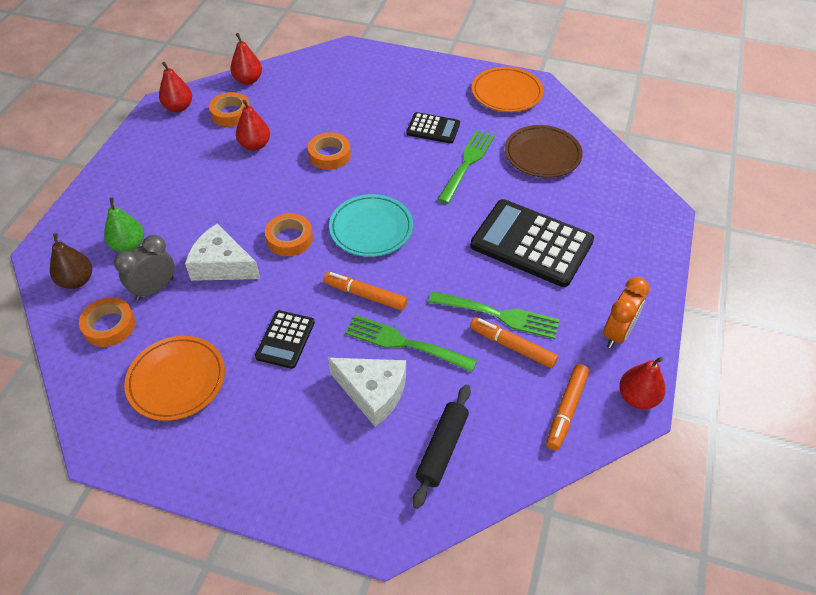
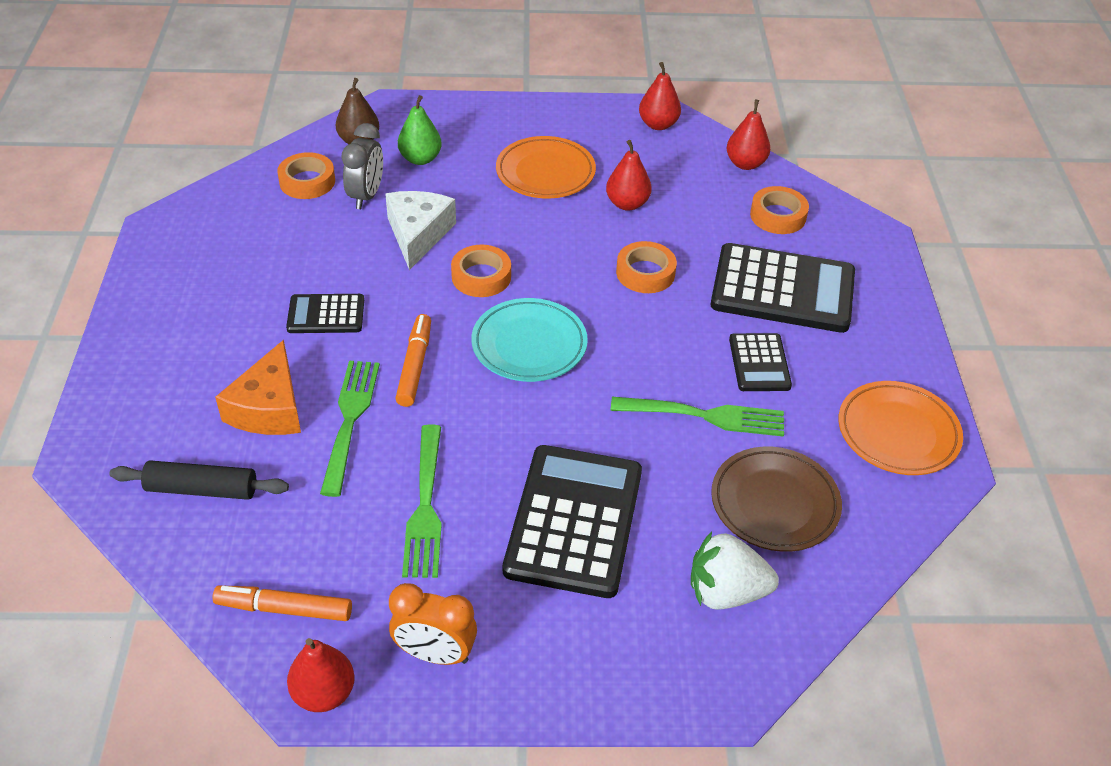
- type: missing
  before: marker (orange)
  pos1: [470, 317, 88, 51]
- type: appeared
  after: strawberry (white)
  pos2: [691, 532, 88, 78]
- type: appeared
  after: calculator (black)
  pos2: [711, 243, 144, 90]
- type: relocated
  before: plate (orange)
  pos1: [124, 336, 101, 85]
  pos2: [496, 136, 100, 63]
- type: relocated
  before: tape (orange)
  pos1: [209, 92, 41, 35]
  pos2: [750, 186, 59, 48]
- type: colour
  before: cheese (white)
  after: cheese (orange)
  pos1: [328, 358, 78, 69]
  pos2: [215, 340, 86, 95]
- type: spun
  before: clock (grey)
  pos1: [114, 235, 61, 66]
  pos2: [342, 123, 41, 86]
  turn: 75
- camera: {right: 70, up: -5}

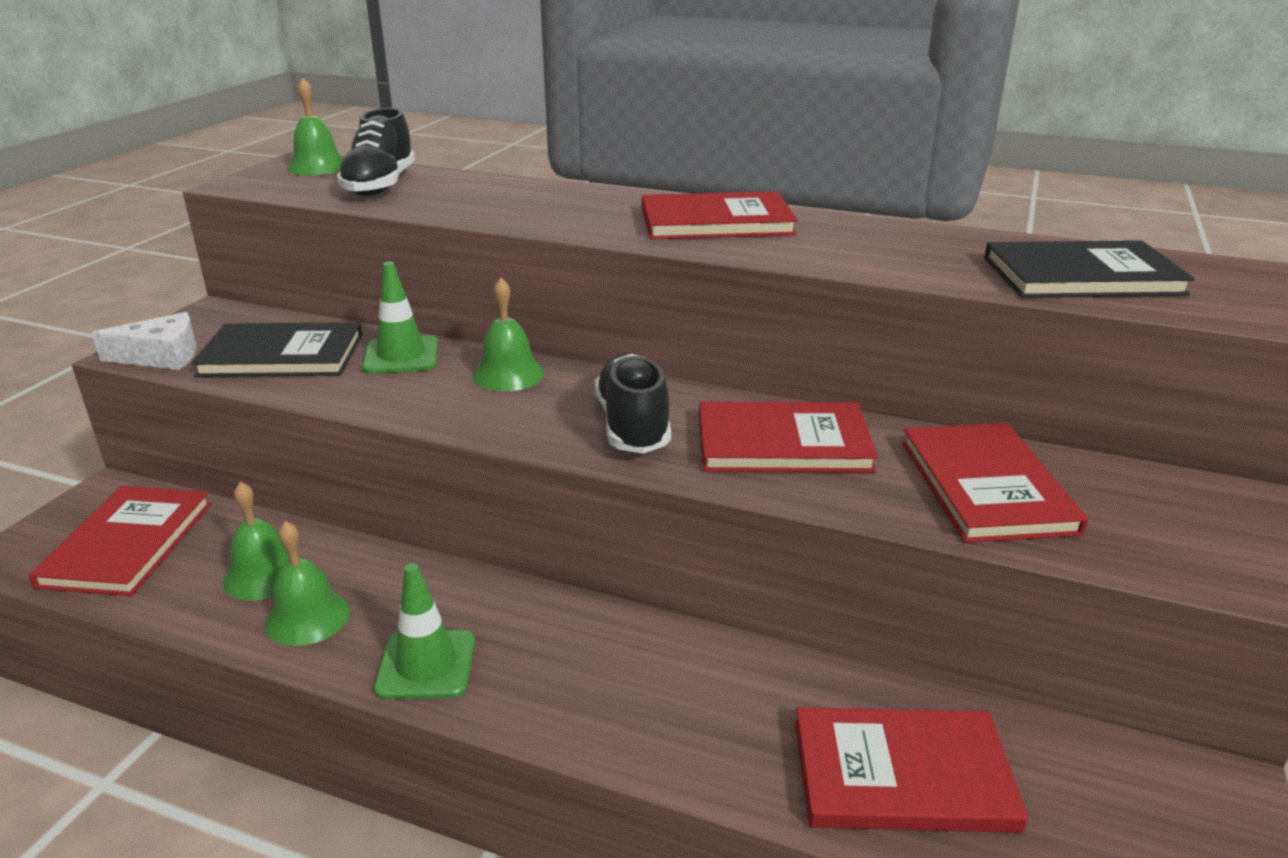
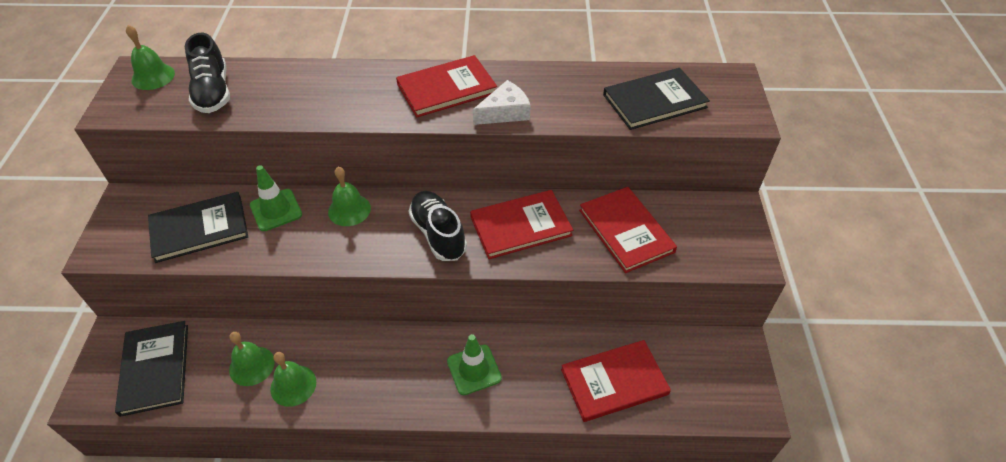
- type: relocated
  before: cheese (white)
  pos1: [92, 312, 105, 58]
  pos2: [473, 80, 57, 45]
- type: relocated
  before: traffic cone (green)
  pos1: [374, 563, 101, 136]
  pos2: [447, 334, 55, 61]
- type: colour
  before: book (red)
  after: book (black)
  pos1: [29, 486, 183, 110]
  pos2: [115, 321, 73, 96]
- camera: {right: -20, up: 20}

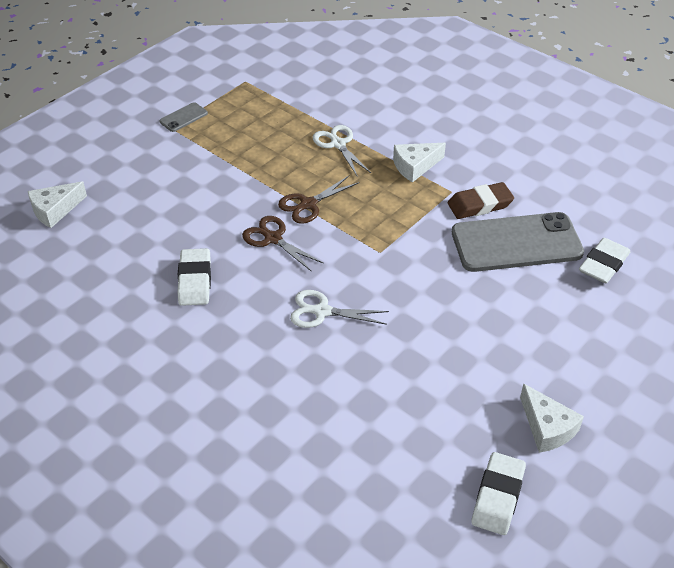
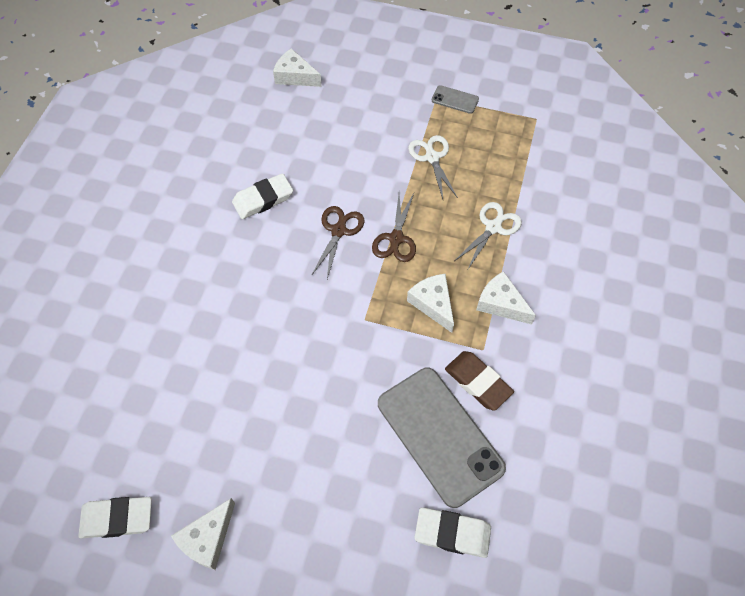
- type: appeared
  after: cheese (white)
  pos2: [407, 274, 47, 59]
- type: relocated
  before: scissors (white)
  pos1: [290, 290, 99, 38]
  pos2: [409, 135, 49, 64]
- type: spun
  before: scissors (brown)
  pos1: [278, 176, 81, 48]
  pos2: [372, 193, 44, 69]
  turn: -105
- camera: {right: 65, up: 15}

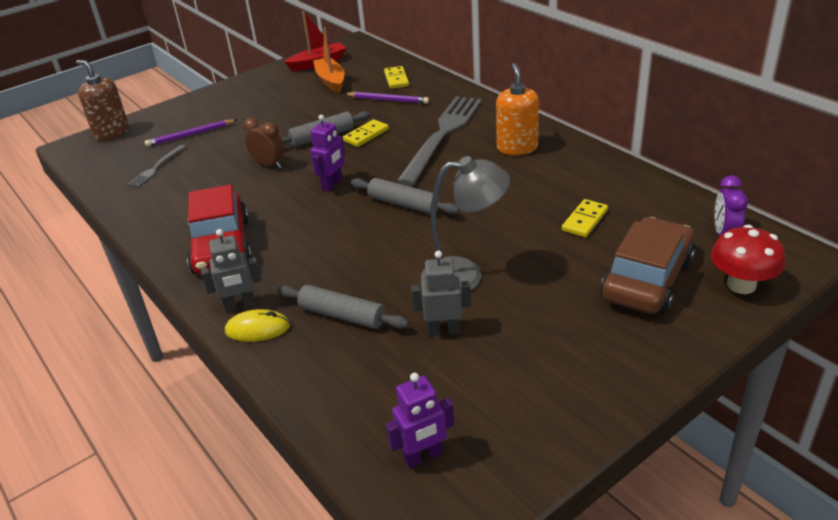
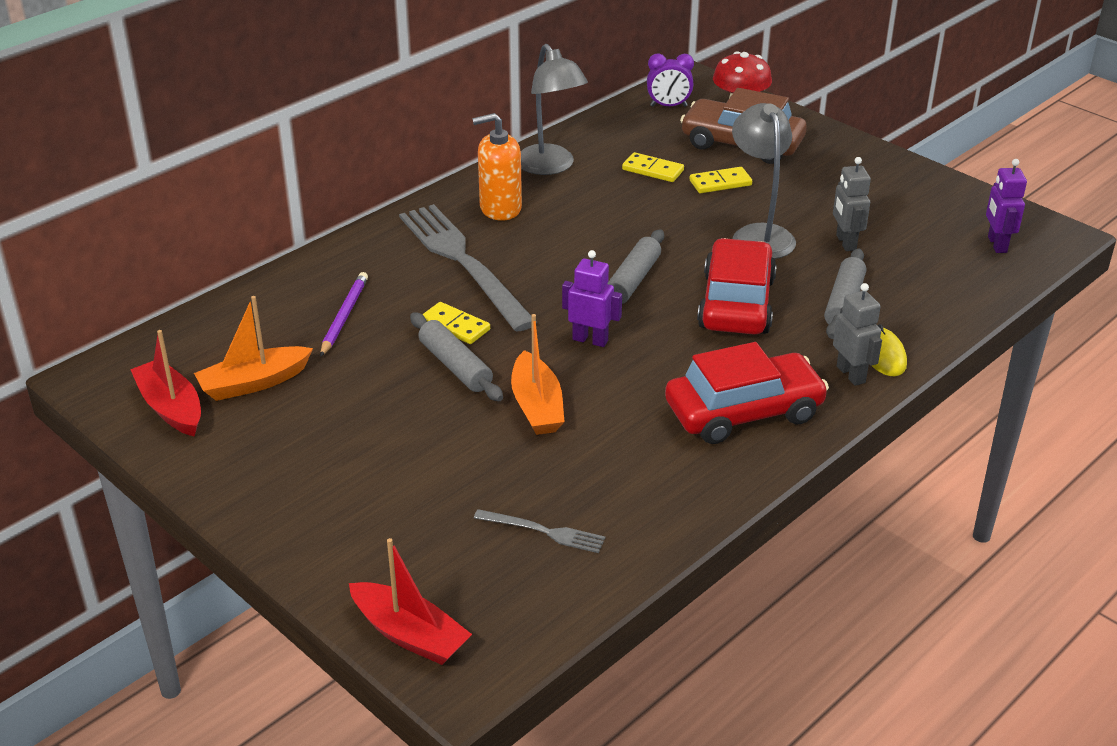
- type: missing
  before: pencil (purple)
  pos1: [144, 119, 93, 28]
- type: appeared
  after: lamp (grey)
  pos2: [521, 44, 67, 131]
- type: appeared
  after: car (red)
  pos2: [697, 238, 80, 97]
- type: relocated
  before: domino (yellow)
  pos1: [384, 66, 25, 23]
  pos2: [689, 167, 63, 26]
- type: exchanged
  before: soap dispenser (brown)
  after: boat (red)
  pos1: [76, 60, 53, 81]
  pos2: [349, 538, 123, 127]
- type: exchanged
  before: clock (brown)
  after: boat (orange)
  pos1: [244, 118, 41, 50]
  pos2: [511, 314, 54, 121]
- type: spun
  before: robot (purple)
  pos1: [386, 373, 68, 95]
  pos2: [986, 159, 41, 94]
  turn: -150
- type: spun
  before: fork (grey)
  pos1: [397, 96, 85, 90]
  pos2: [399, 204, 138, 128]
  turn: 45
- camera: {right: -100, up: 0}

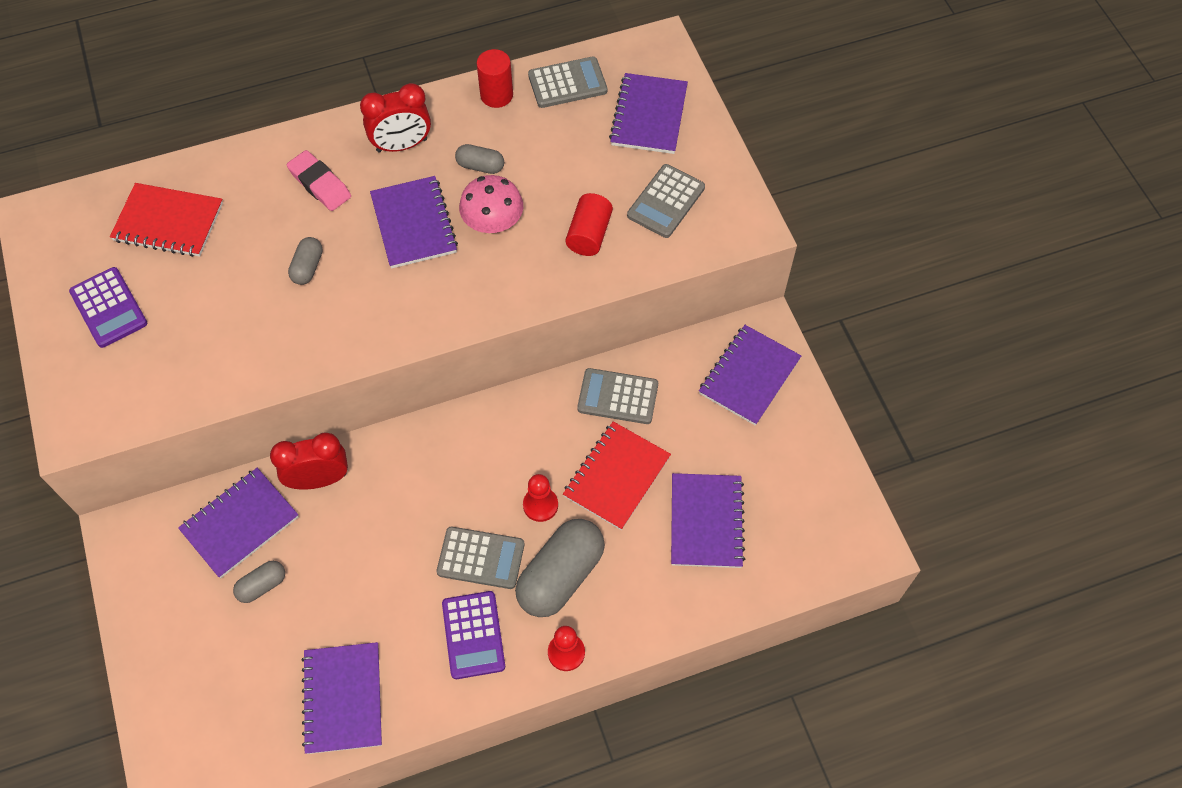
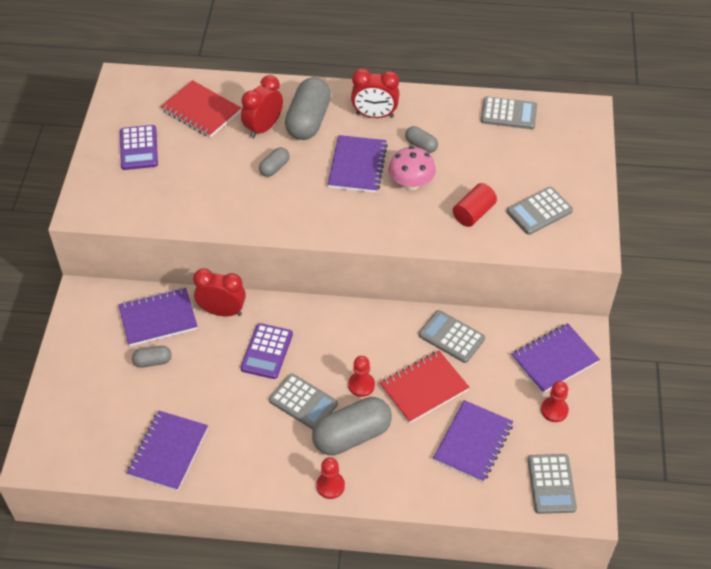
- type: missing
  before: cylinder (red)
  pos1: [477, 49, 36, 59]
- type: missing
  before: notebook (purple)
  pos1: [609, 73, 79, 81]
- type: appeared
  after: clock (red)
  pos2: [241, 75, 42, 64]
- type: appeared
  after: calculator (grey)
  pos2: [528, 454, 49, 60]
- type: appeared
  after: pawn (red)
  pos2: [541, 381, 28, 41]
- type: relocated
  before: calculator (purple)
  pos1: [442, 591, 63, 88]
  pos2: [240, 323, 53, 56]
- type: exchanged
  before: eraser (pink)
  after: capsule (grey)
  pos1: [287, 150, 64, 61]
  pos2: [285, 77, 46, 63]
- camera: {right: 25, up: -10}

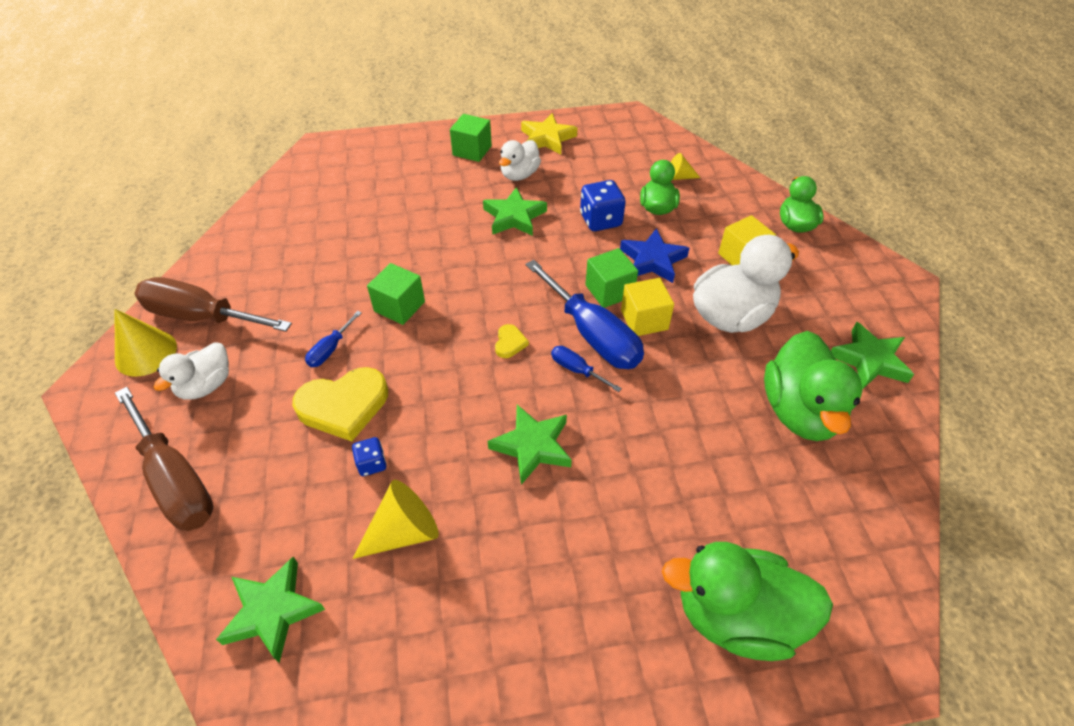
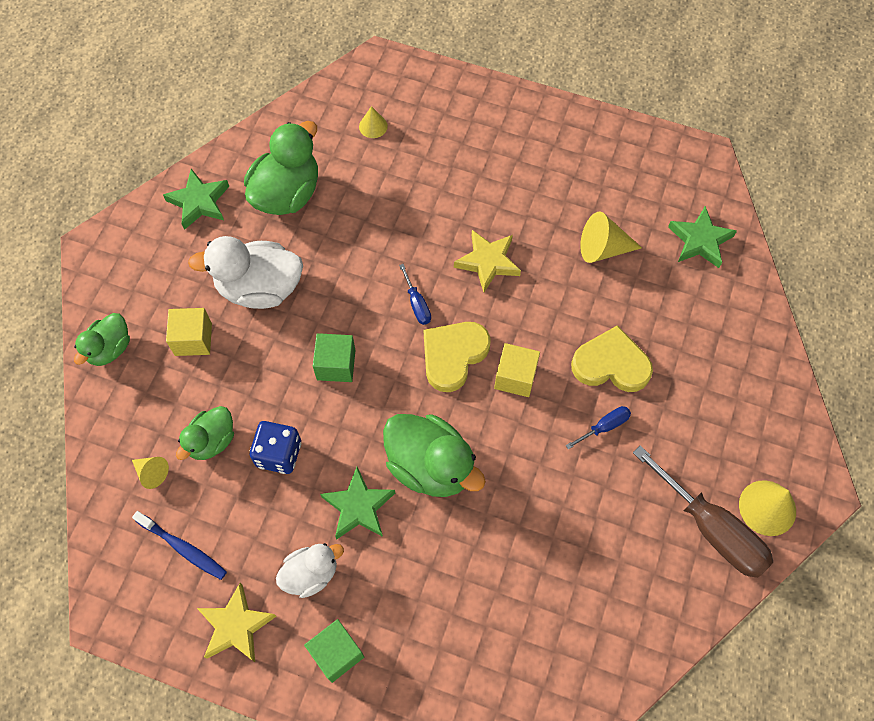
- type: missing
  before: screwdriver (brown)
  pos1: [115, 387, 99, 144]
- type: missing
  before: duck (white)
  pos1: [154, 342, 75, 58]
- type: missing
  before: dice (blue)
  pos1: [352, 437, 35, 39]
- type: missing
  before: cube (green)
  pos1: [367, 263, 58, 62]
- type: missing
  before: screwdriver (blue)
  pos1: [525, 260, 119, 109]
- type: missing
  before: star (blue)
  pos1: [620, 228, 69, 55]
- type: appeared
  after: toothbrush (blue)
  pos2: [132, 511, 95, 69]
- type: appeared
  after: cone (yellow)
  pos2: [359, 106, 29, 32]
- type: relocated
  before: cube (yellow)
  pos1: [621, 278, 53, 58]
  pos2: [494, 343, 46, 54]
- type: relocated
  before: duck (green)
  pos1: [662, 542, 171, 119]
  pos2: [383, 414, 103, 83]
- type: colour
  before: star (green)
  after: star (yellow)
  pos1: [488, 405, 84, 80]
  pos2: [454, 230, 67, 62]
- type: size
  before: heart (yellow)
  pos1: [495, 324, 34, 34]
  pos2: [424, 322, 66, 70]
  scale: 2.17
- camera: {right: -150, up: 15}

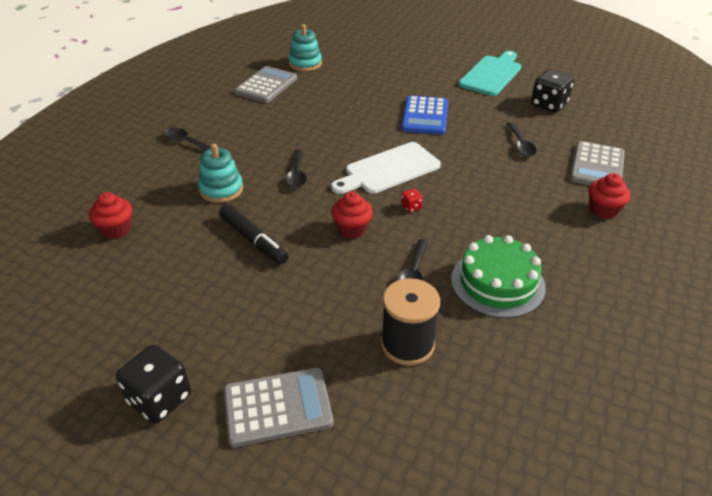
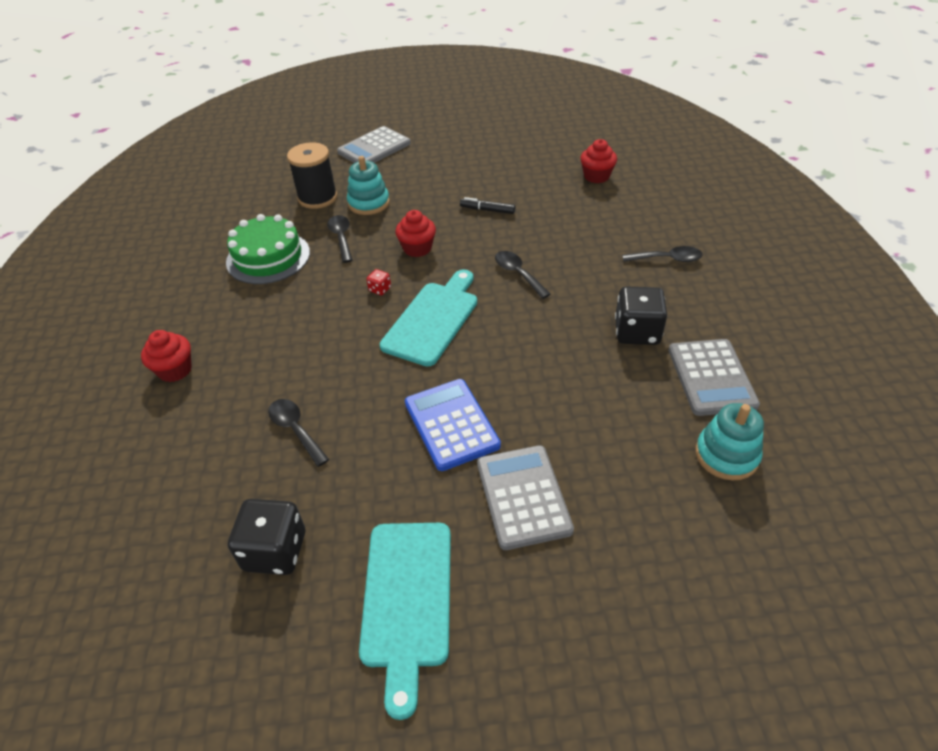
- type: relocated
  before: dice (black)
  pos1: [116, 344, 75, 80]
  pos2: [615, 287, 52, 58]
- type: relocated
  before: stacking toy (turquoise)
  pos1: [198, 144, 45, 59]
  pos2: [347, 156, 43, 59]
- type: relocated
  before: calculator (grey)
  pos1: [570, 141, 55, 44]
  pos2: [477, 445, 97, 105]
- type: colour
  before: cutting board (white)
  after: cutting board (turquoise)
  pos1: [331, 142, 110, 52]
  pos2: [380, 269, 97, 98]
- type: size
  before: marker (black)
  pos1: [219, 204, 69, 60]
  pos2: [460, 197, 55, 17]
  scale: 0.62
- camera: {right: 150, up: 5}

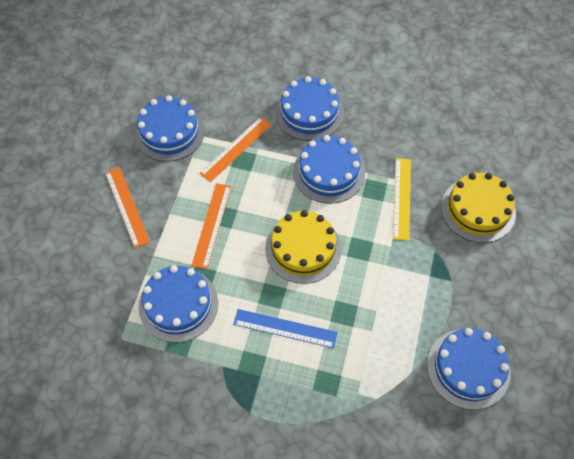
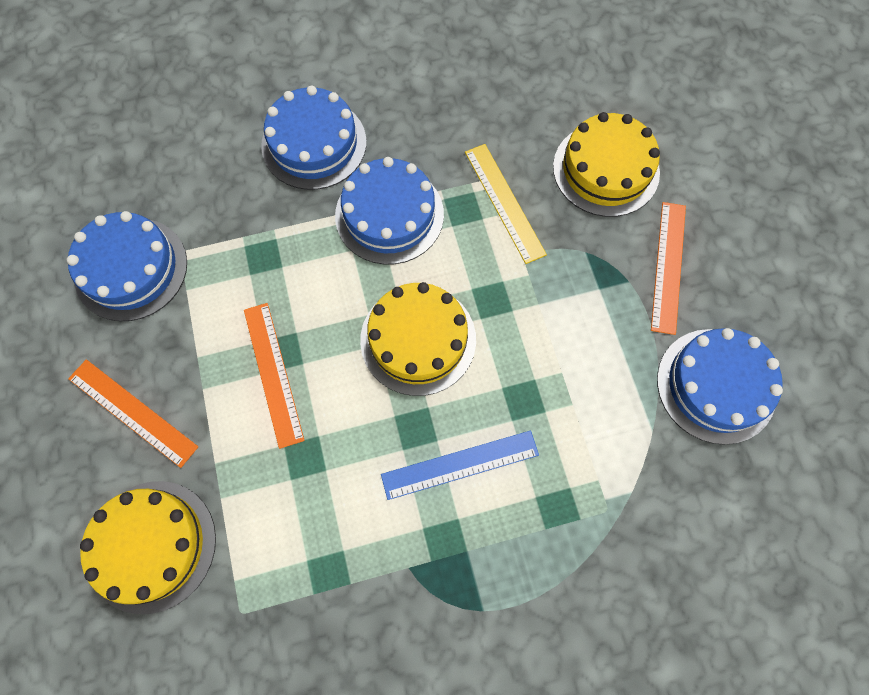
- type: missing
  before: cake (blue)
  pos1: [139, 265, 79, 78]
- type: appeared
  after: cake (yellow)
  pos2: [80, 481, 136, 133]
- type: relocated
  before: ruler (orange)
  pos1: [199, 117, 73, 65]
  pos2: [651, 202, 35, 133]
- camera: {right: -30, up: 10}

